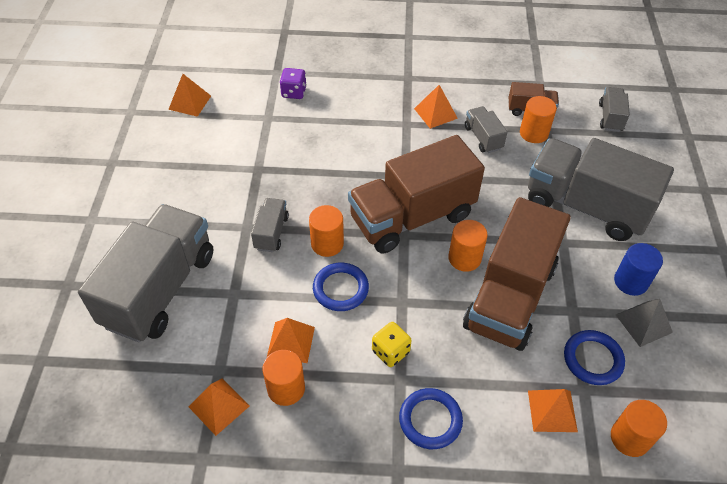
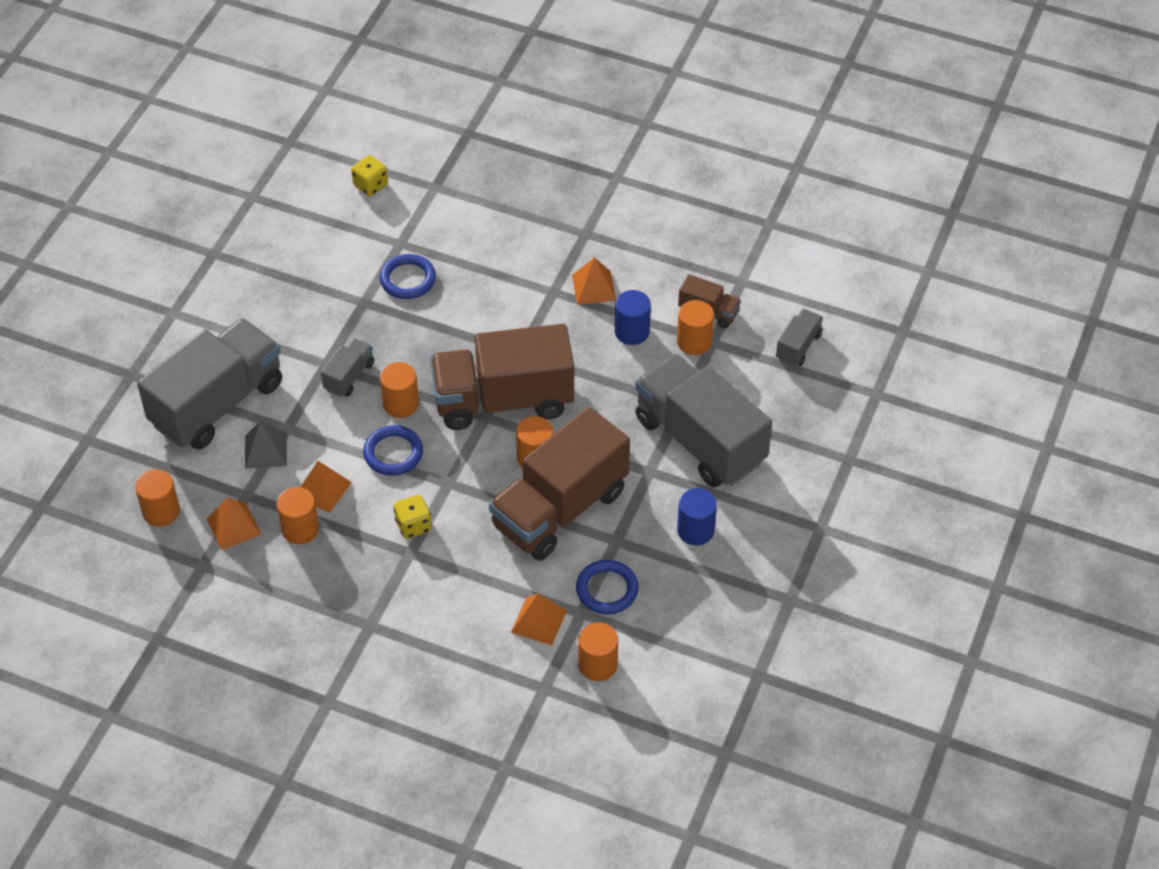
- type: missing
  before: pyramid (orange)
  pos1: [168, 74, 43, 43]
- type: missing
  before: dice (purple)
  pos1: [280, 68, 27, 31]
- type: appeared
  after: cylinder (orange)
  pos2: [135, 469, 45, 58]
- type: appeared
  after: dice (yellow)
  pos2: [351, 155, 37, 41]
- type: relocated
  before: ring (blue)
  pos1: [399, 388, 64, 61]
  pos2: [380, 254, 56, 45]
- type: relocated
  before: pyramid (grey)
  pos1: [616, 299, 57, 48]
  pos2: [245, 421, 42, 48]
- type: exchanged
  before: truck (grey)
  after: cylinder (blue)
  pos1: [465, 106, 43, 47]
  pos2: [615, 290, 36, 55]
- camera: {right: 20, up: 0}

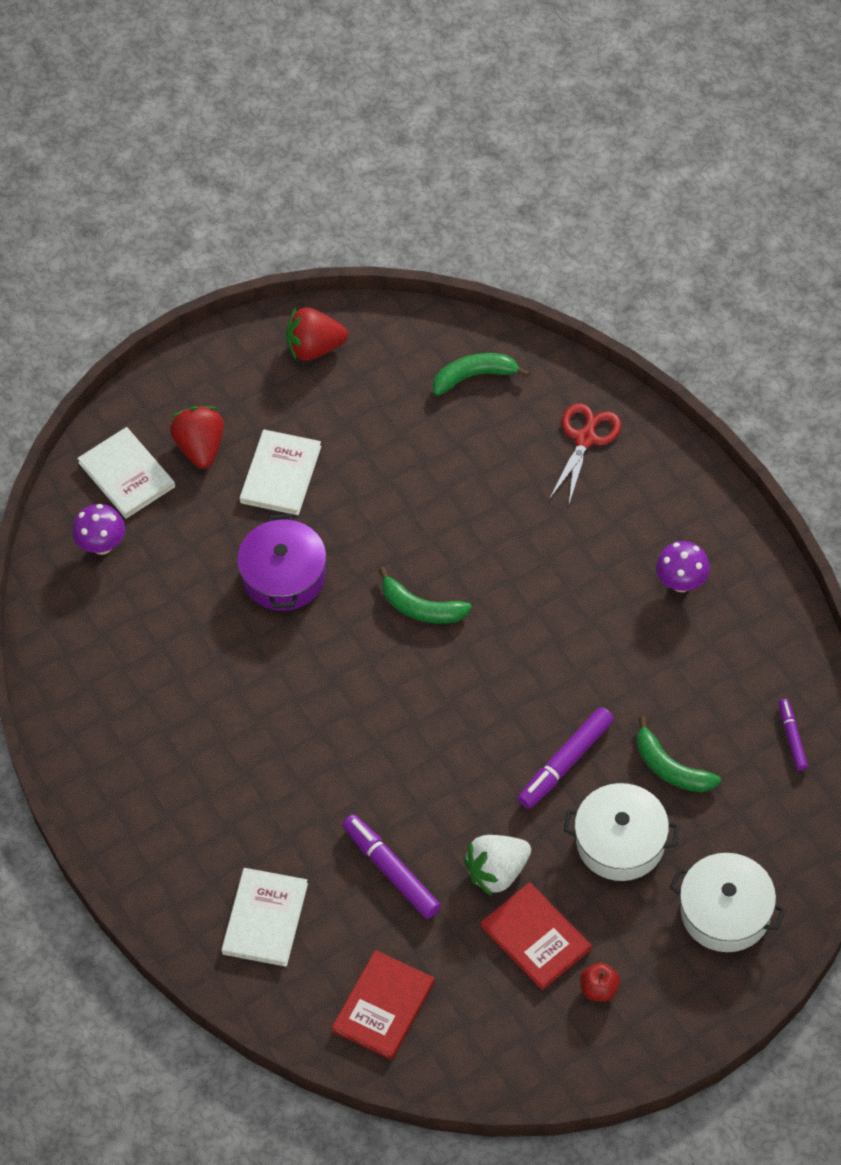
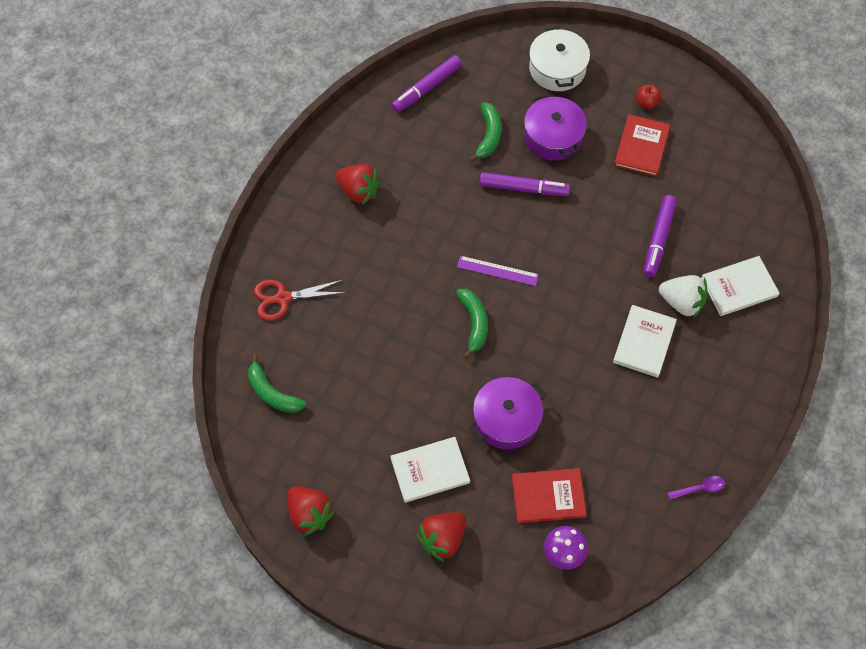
- type: appeared
  after: ruler (purple)
  pos2: [457, 256, 82, 30]
- type: appeared
  after: spoon (purple)
  pos2: [668, 476, 57, 24]
- type: relocated
  before: book (white)
  pos1: [77, 427, 98, 92]
  pos2: [613, 305, 64, 73]
- type: relocated
  before: book (red)
  pos1: [332, 950, 103, 110]
  pos2: [512, 468, 75, 55]
- type: relocated
  before: strawberry (white)
  pos1: [463, 835, 68, 61]
  pos2: [659, 275, 49, 43]
- type: exchanged
  before: mushroom (purple)
  after: strawberry (red)
  pos1: [656, 541, 54, 51]
  pos2: [336, 164, 45, 41]
- type: colour
  before: pot (white)
  after: pot (purple)
  pos1: [564, 783, 115, 98]
  pos2: [524, 94, 63, 67]
- type: size
  before: marker (purple)
  pos1: [779, 699, 29, 72]
  pos2: [391, 55, 71, 57]
  scale: 1.69
- camera: {right: -125, up: 5}

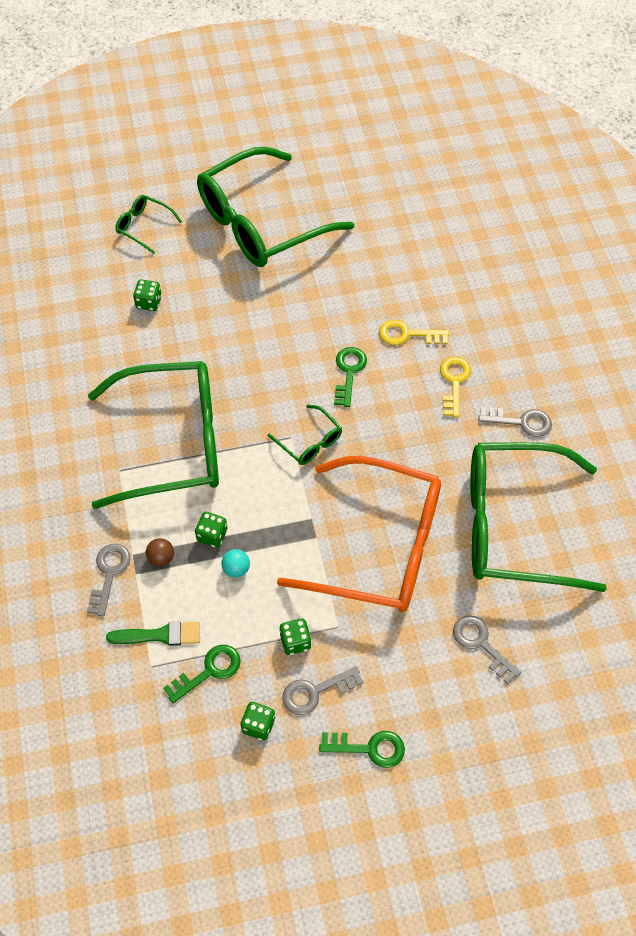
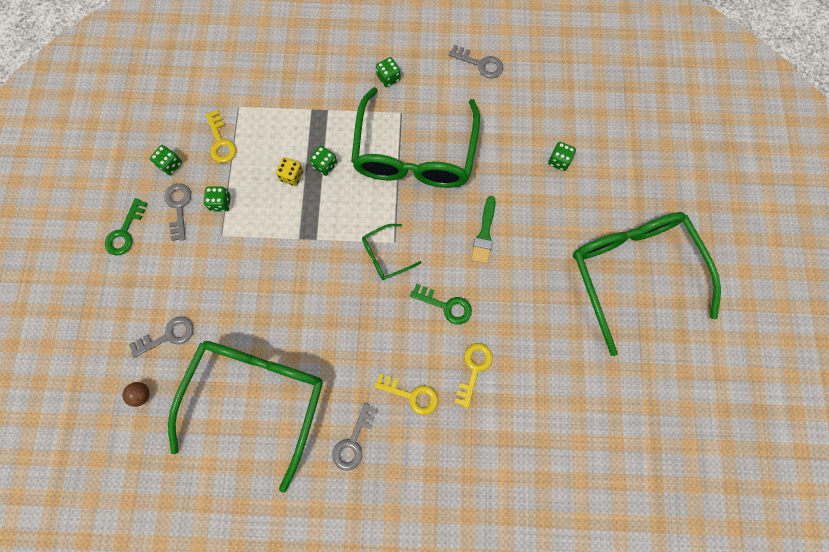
- type: missing
  before: glasses (green)
  pos1: [115, 195, 67, 59]
- type: missing
  before: glasses (orange)
  pos1: [277, 456, 164, 156]
- type: appeared
  after: dice (green)
  pos2: [376, 57, 25, 30]
- type: relocated
  before: key (grey)
  pos1: [87, 544, 44, 72]
  pos2: [449, 45, 55, 33]
- type: relocated
  before: brush (green)
  pos1: [106, 621, 94, 25]
  pos2: [471, 196, 25, 68]
- type: relocated
  before: ball (brown)
  pos1: [146, 538, 28, 29]
  pos2: [122, 382, 28, 25]
- type: exchanged
  before: ball (turquoise)
  after: dice (yellow)
  pos1: [221, 549, 29, 29]
  pos2: [276, 157, 27, 29]
- type: colour
  before: key (green)
  after: key (yellow)
  pos1: [163, 645, 78, 59]
  pos2: [206, 110, 30, 53]
- camera: {right: 105, up: 15}

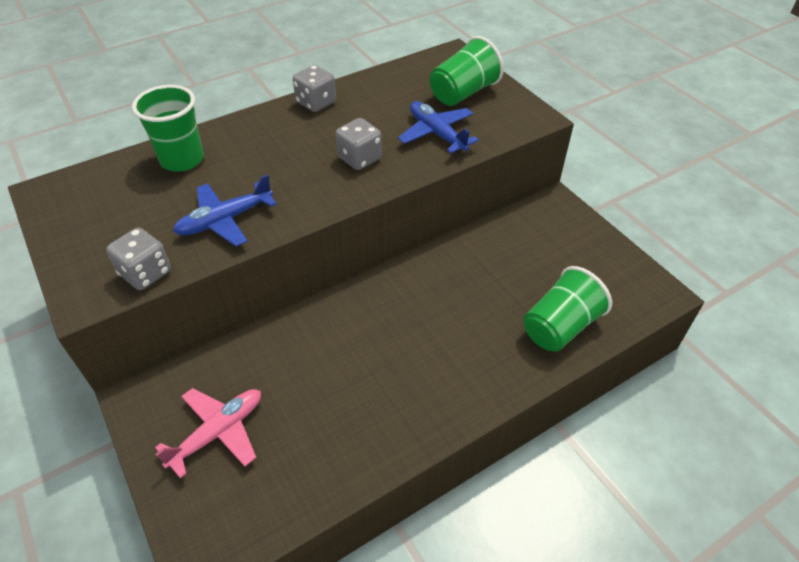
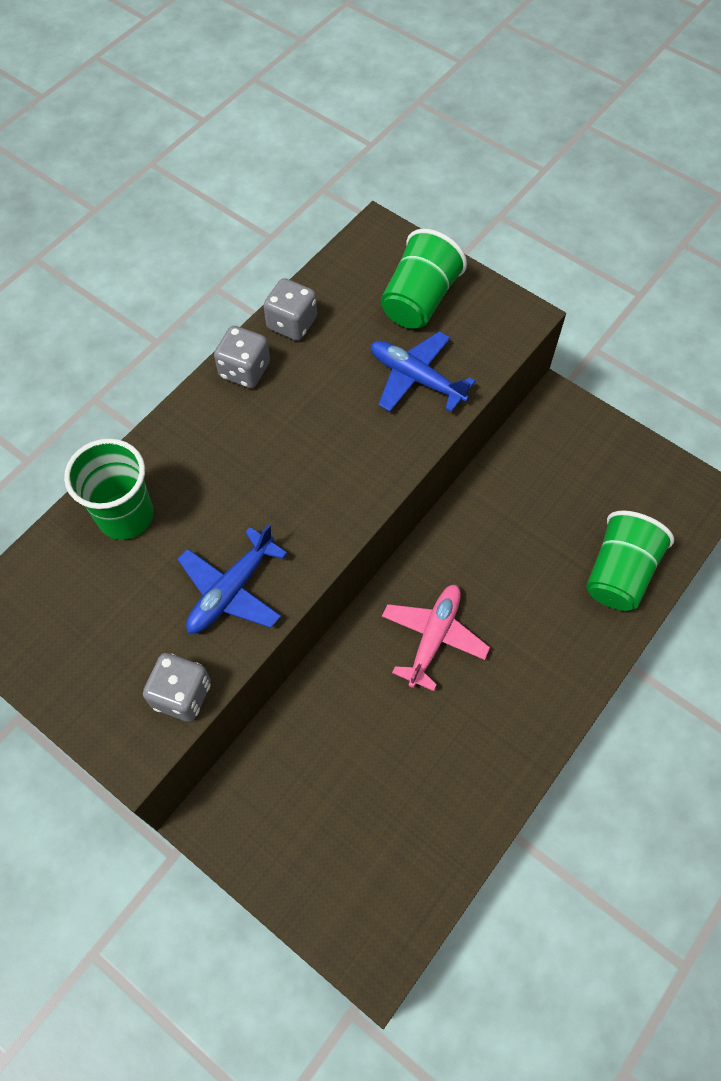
- type: relocated
  before: plane (pink)
  pos1: [155, 388, 106, 90]
  pos2: [382, 585, 108, 106]
- type: relocated
  before: dice (grey)
  pos1: [335, 118, 47, 52]
  pos2: [263, 278, 54, 63]
- camera: {right: -20, up: 15}

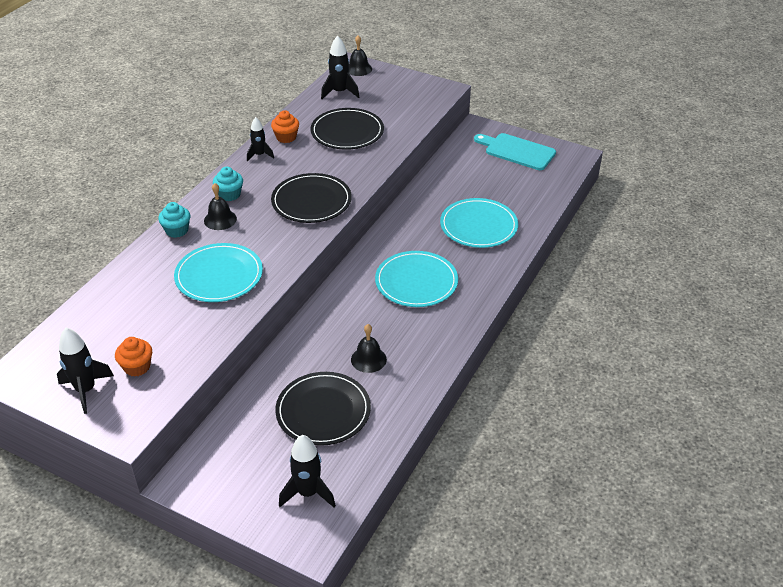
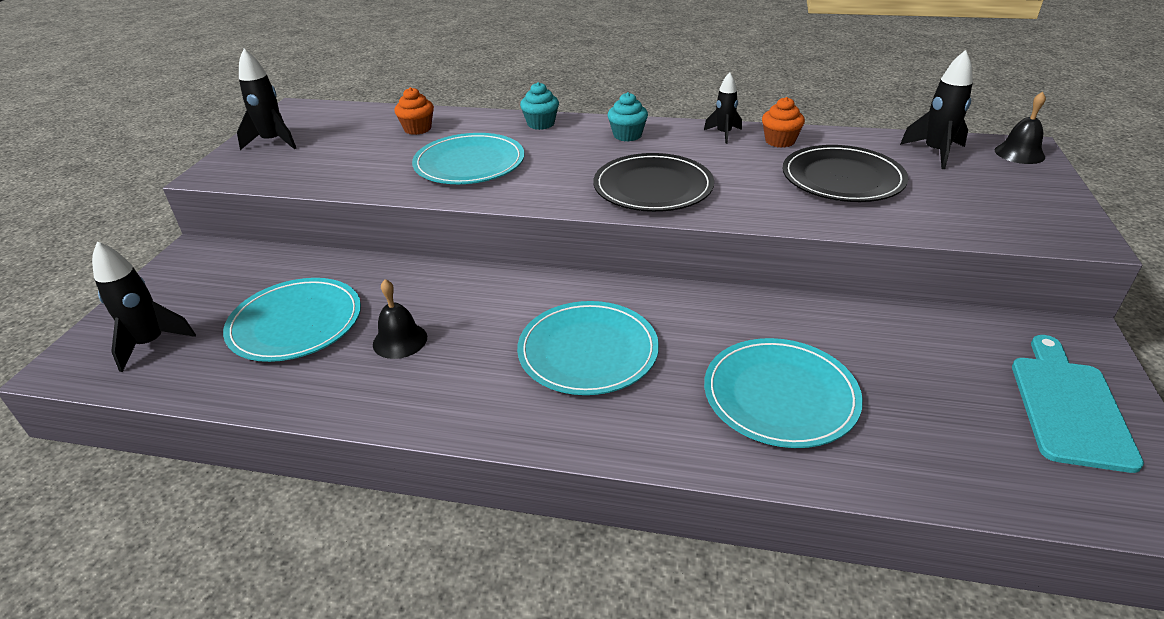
- type: missing
  before: bell (black)
  pos1: [204, 183, 33, 47]
- type: relocated
  before: cupcake (orange)
  pos1: [115, 337, 37, 40]
  pos2: [394, 87, 40, 48]
- type: colour
  before: plate (black)
  after: plate (turquoise)
  pos1: [275, 372, 96, 74]
  pos2: [223, 278, 138, 84]
- camera: {right: 75, up: -5}

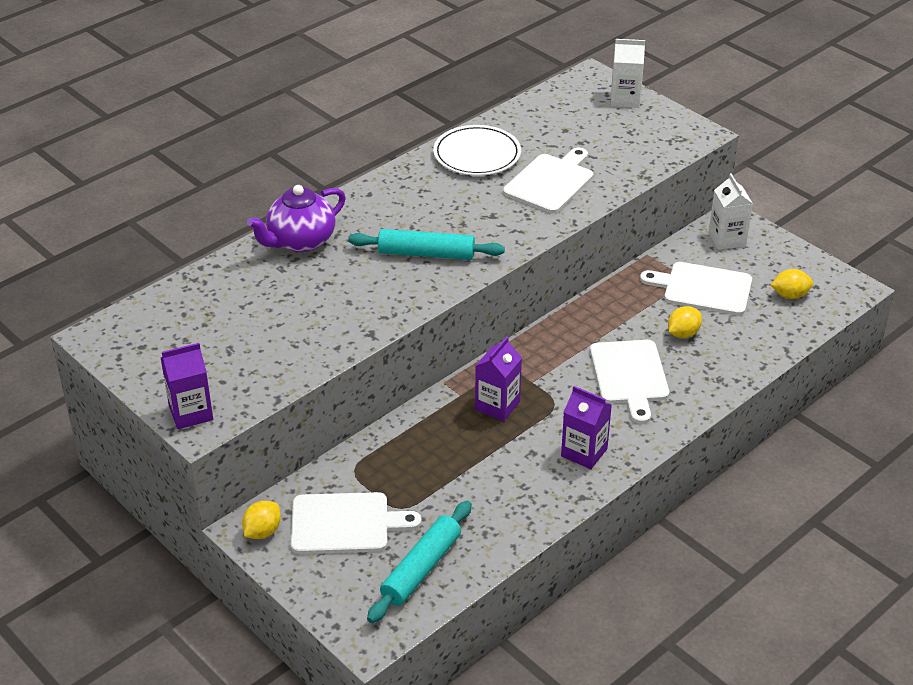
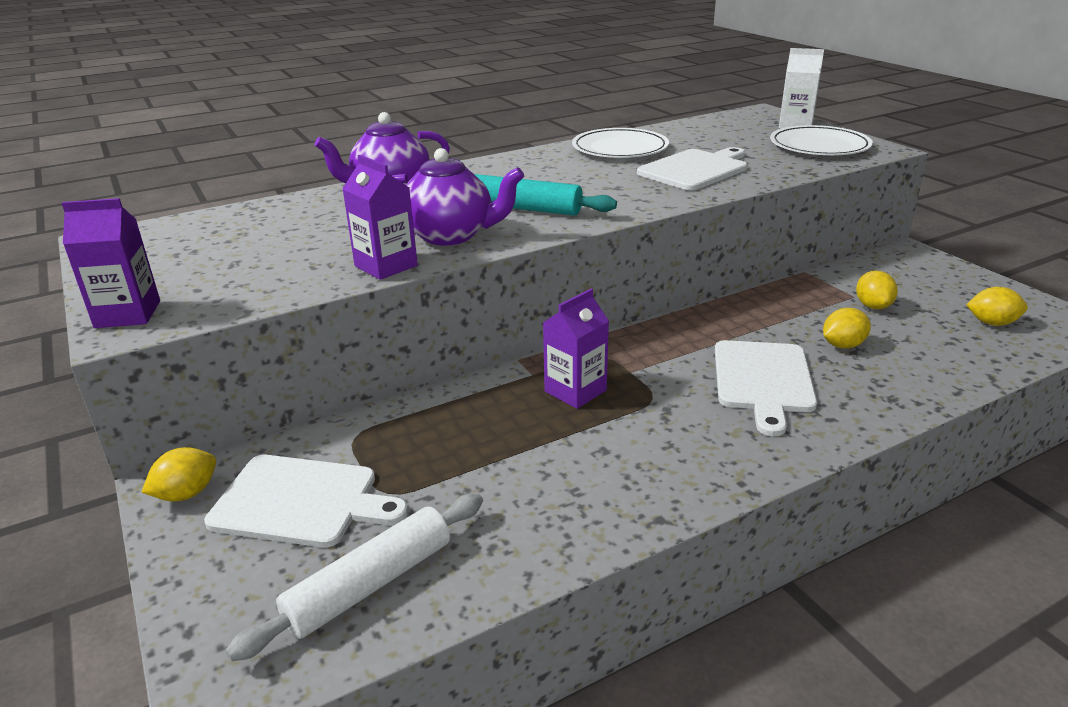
- type: missing
  before: carton (white)
  pos1: [709, 173, 44, 77]
- type: appeared
  after: teapot (purple)
  pos2: [392, 148, 132, 98]
- type: appeared
  after: plate (white)
  pos2: [770, 125, 103, 30]
- type: relocated
  before: carton (purple)
  pos1: [561, 386, 51, 83]
  pos2: [342, 155, 76, 125]
- type: exchanged
  before: cutting board (white)
  after: lemon (yellow)
  pos1: [640, 262, 112, 54]
  pos2: [856, 271, 42, 39]
- type: colour
  before: rolling pin (turquoise)
  after: rolling pin (white)
  pos1: [367, 501, 105, 122]
  pos2: [225, 493, 258, 168]
- camera: {right: 15, up: -10}

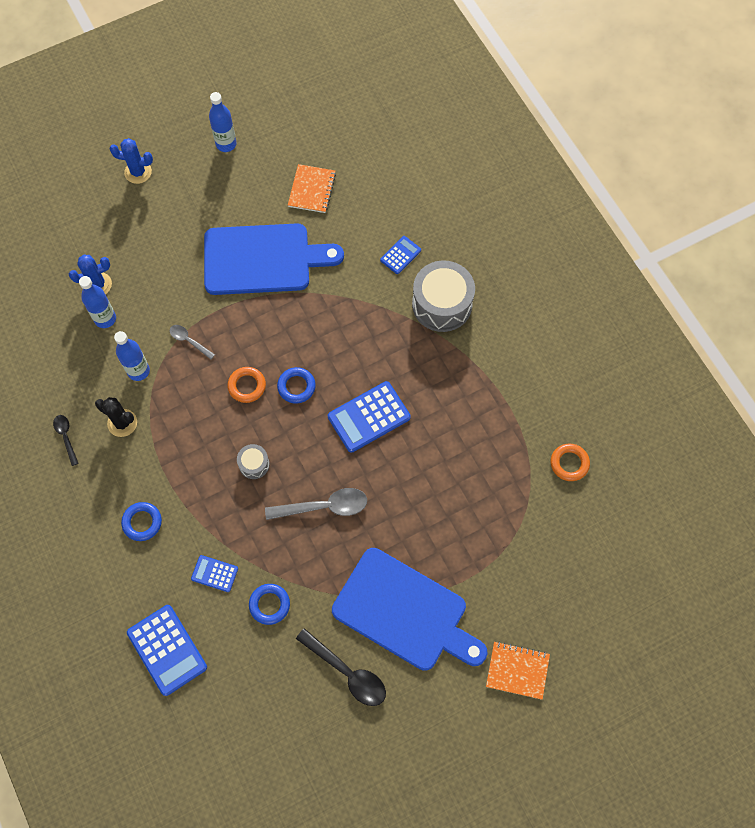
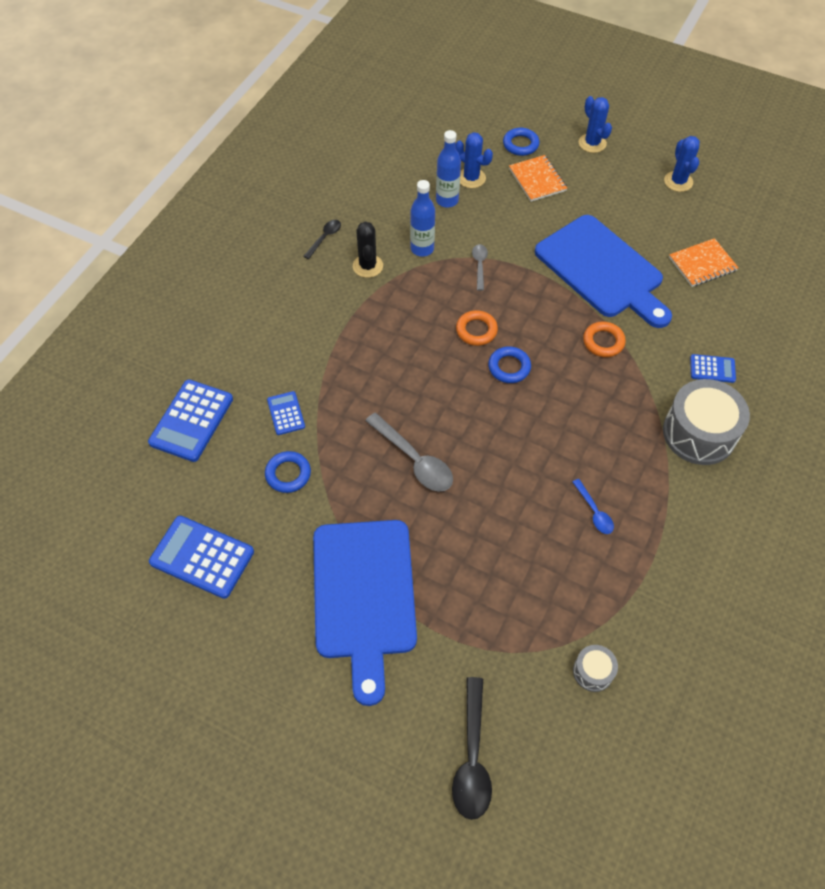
- type: appeared
  after: spoon (blue)
  pos2: [572, 479, 42, 55]
- type: relocated
  before: ring (blue)
  pos1: [121, 502, 41, 39]
  pos2: [503, 128, 36, 28]
- type: relocated
  before: drum (grey)
  pos1: [237, 444, 33, 35]
  pos2: [573, 645, 45, 47]
- type: relocated
  before: spoon (black)
  pos1: [296, 628, 90, 78]
  pos2: [452, 677, 40, 143]
- type: relocated
  before: calculator (blue)
  pos1: [328, 381, 83, 72]
  pos2: [149, 516, 105, 83]
- type: relocated
  before: notebook (orange)
  pos1: [486, 641, 64, 59]
  pos2: [509, 155, 58, 47]
- type: relocated
  before: ring (orange)
  pos1: [551, 444, 39, 37]
  pos2: [583, 321, 43, 36]
- type: exchanged
  before: bottle (blue)
  after: cactus (blue)
  pos1: [209, 92, 28, 60]
  pos2: [664, 136, 36, 56]
- camera: {right: 55, up: -10}

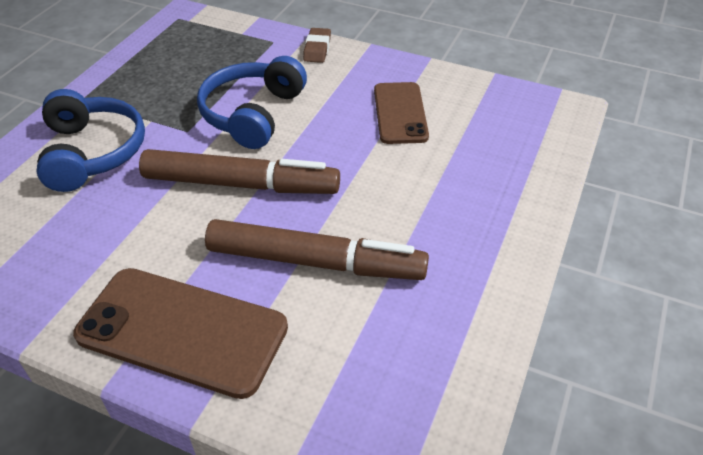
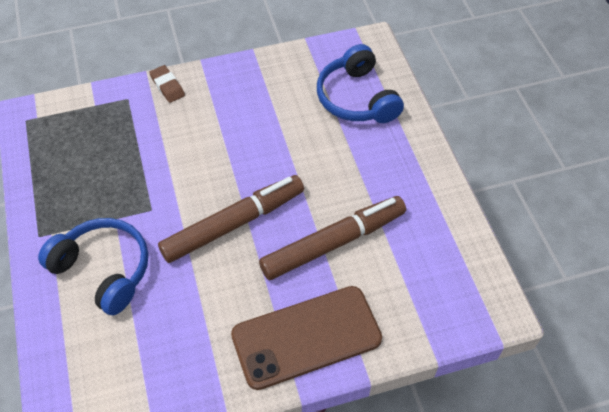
- type: missing
  before: phone (brown)
  pos1: [374, 82, 55, 62]
- type: relocated
  before: headphones (blue)
  pos1: [197, 56, 110, 93]
  pos2: [317, 44, 87, 79]
- camera: {right: -40, up: 10}

